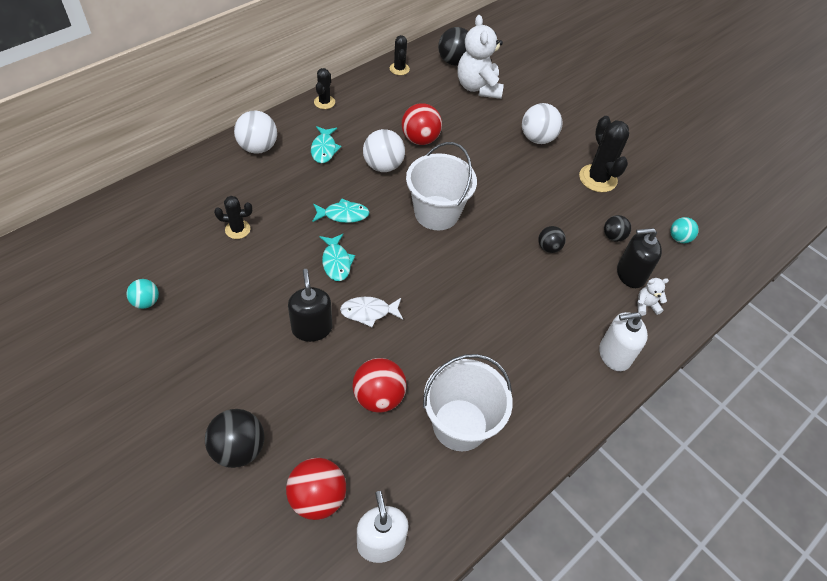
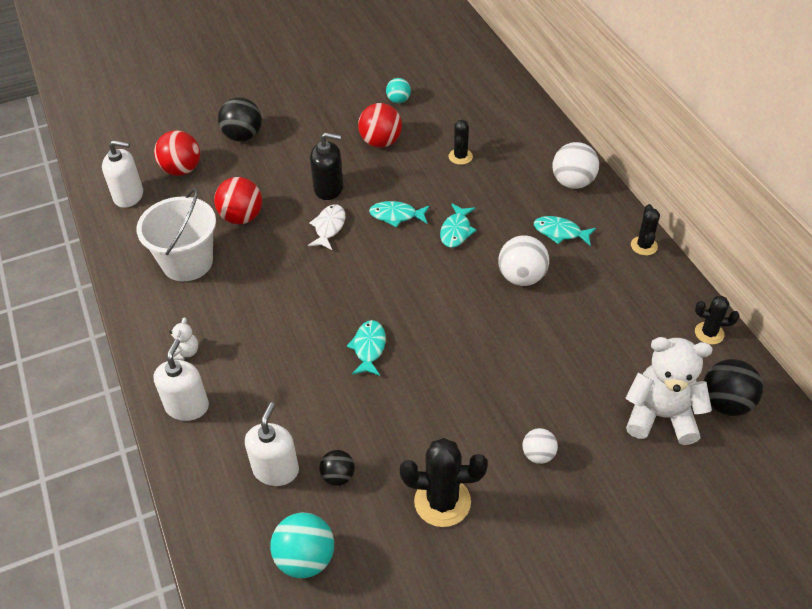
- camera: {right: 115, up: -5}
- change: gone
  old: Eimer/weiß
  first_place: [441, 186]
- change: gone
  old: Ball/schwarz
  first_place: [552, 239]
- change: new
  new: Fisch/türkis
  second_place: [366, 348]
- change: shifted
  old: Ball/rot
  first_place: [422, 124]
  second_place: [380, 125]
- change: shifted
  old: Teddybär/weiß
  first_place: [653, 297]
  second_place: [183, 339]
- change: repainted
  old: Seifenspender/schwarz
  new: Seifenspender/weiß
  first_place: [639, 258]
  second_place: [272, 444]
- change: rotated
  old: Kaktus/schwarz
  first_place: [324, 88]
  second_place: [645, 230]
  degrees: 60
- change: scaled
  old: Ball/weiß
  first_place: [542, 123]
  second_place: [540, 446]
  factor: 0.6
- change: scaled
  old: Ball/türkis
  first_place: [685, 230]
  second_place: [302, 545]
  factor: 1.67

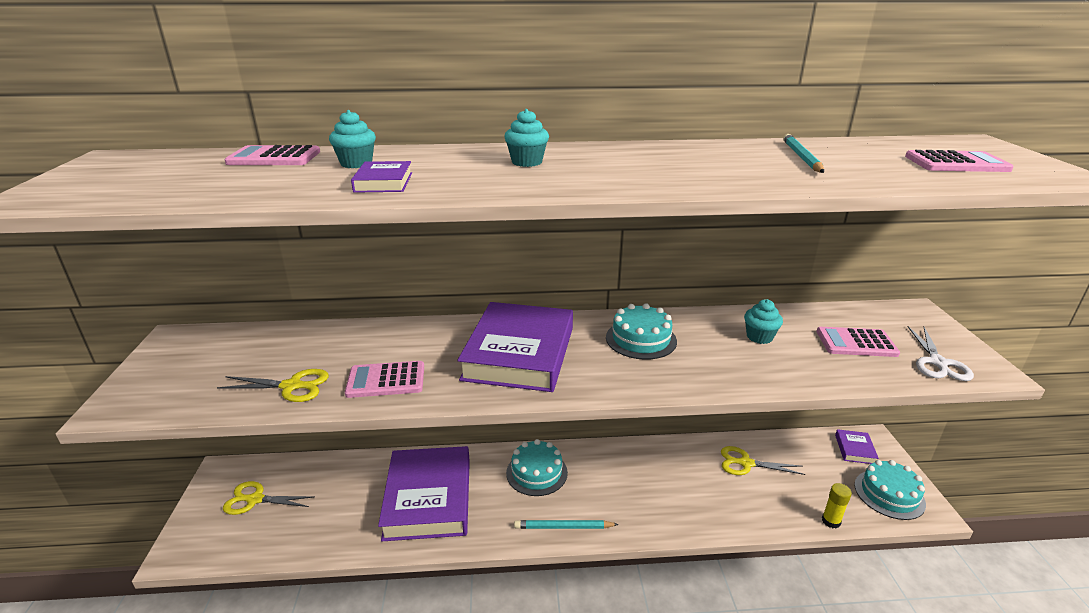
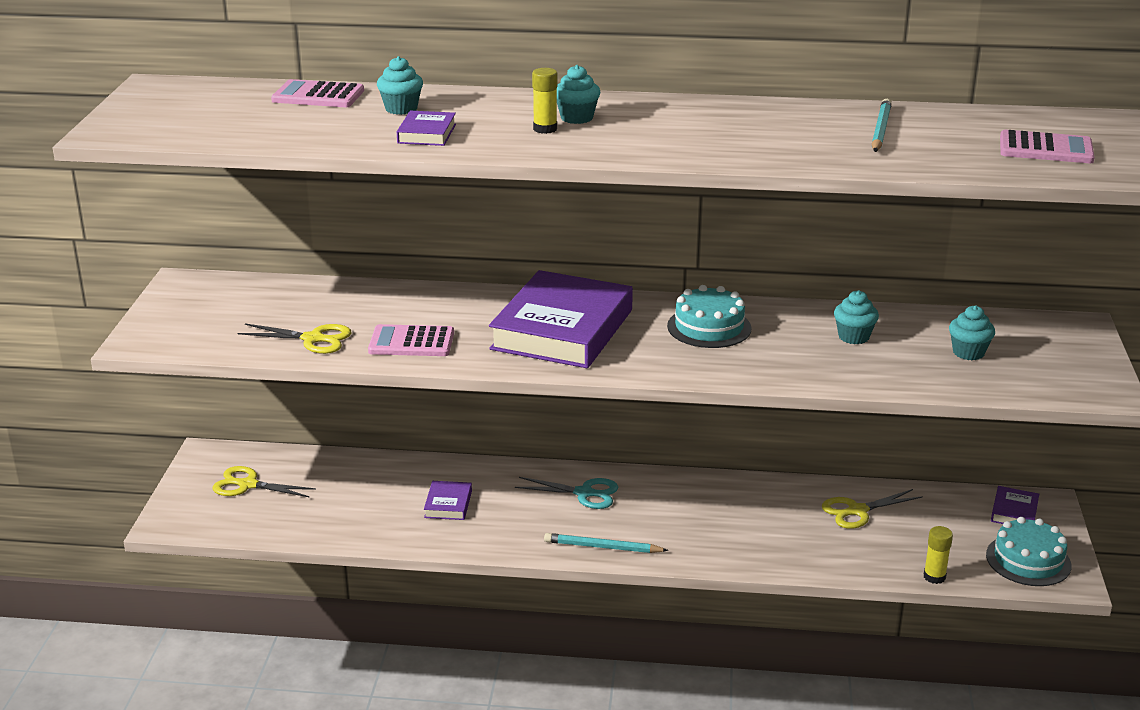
- camera: {right: 10, up: 0}
- change: gone
  old: Schere/weiß
  first_place: [940, 353]
- change: new
  new: Klebestift/gelb
  second_place: [545, 101]
- change: swapped
  old: Kuchen/türkis
  new: Schere/türkis
  first_place: [537, 467]
  second_place: [566, 493]
- change: swapped
  old: Taschenrechner/rosa
  new: Muffin/türkis
  first_place: [858, 342]
  second_place: [972, 332]
- change: rotated
  old: Schere/gelb
  first_place: [763, 460]
  second_place: [872, 509]
  degrees: -45
- change: scaled
  old: Buch/lila
  first_place: [424, 493]
  second_place: [448, 500]
  factor: 0.42

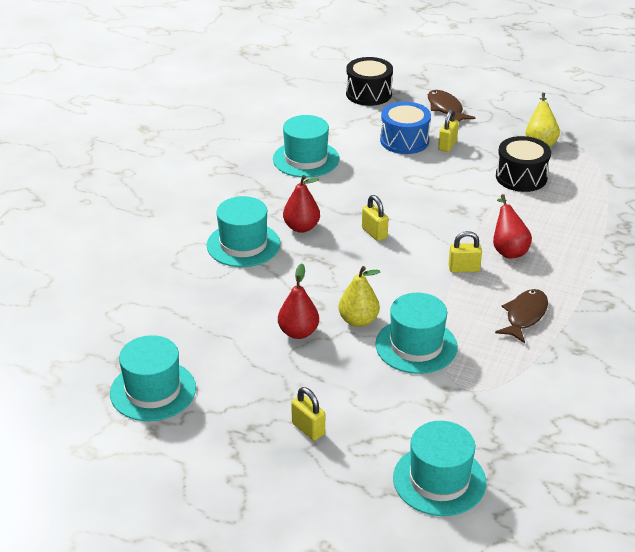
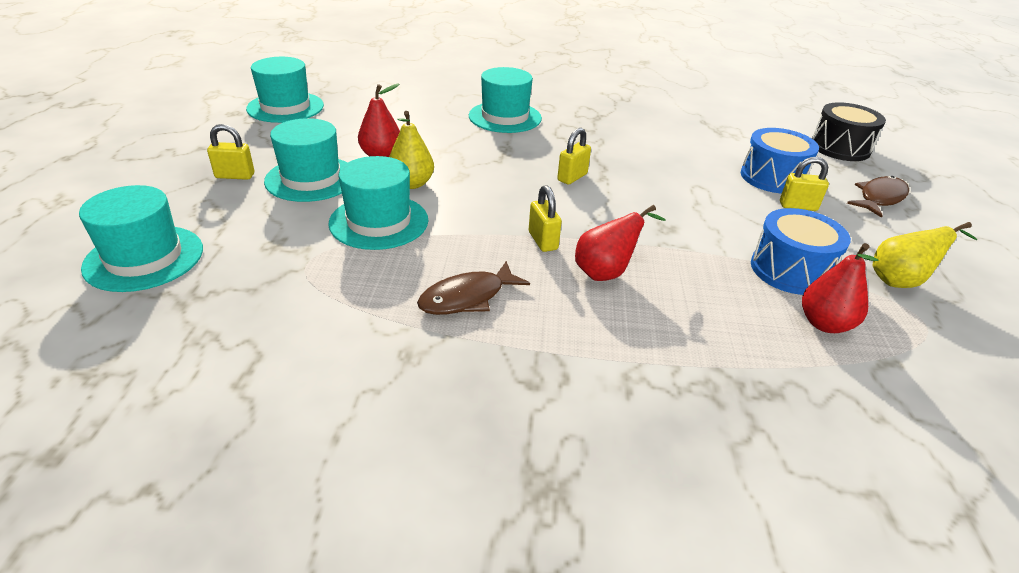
- camera: {right: 70, up: 0}
- change: shifted
  old: Hut/türkis
  first_place: [306, 146]
  second_place: [305, 160]
- change: shifted
  old: Birne/rot
  first_place: [301, 204]
  second_place: [840, 288]
- change: repainted
  old: Trommel/schwarz
  new: Trommel/blau
  first_place: [523, 164]
  second_place: [801, 251]
- change: rotated
  old: Vorhängeschloss/gelb
  first_place: [308, 414]
  second_place: [230, 152]
  degrees: 60
- change: rotated
  old: Fisch/braun
  first_place: [521, 316]
  second_place: [473, 288]
  degrees: 135

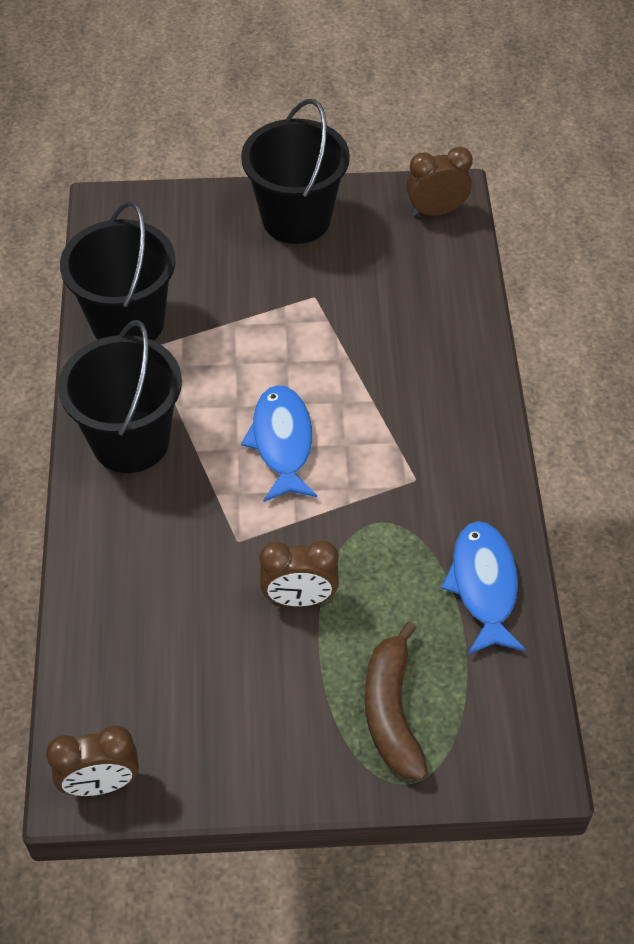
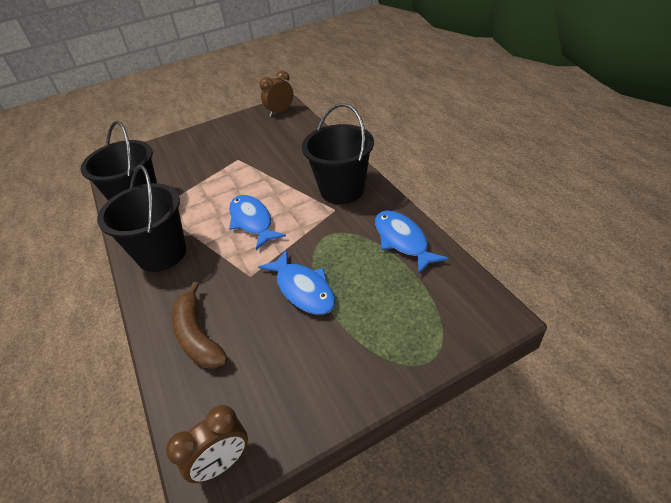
- camera: {right: -20, up: -10}
- change: shifted
  old: Eimer/schwarz
  first_place: [295, 171]
  second_place: [338, 153]
- change: shifted
  old: Banane/braun
  first_place: [396, 701]
  second_place: [200, 325]
- change: swapped
  old: Wecker/braun
  new: Fisch/blau
  first_place: [299, 573]
  second_place: [296, 282]

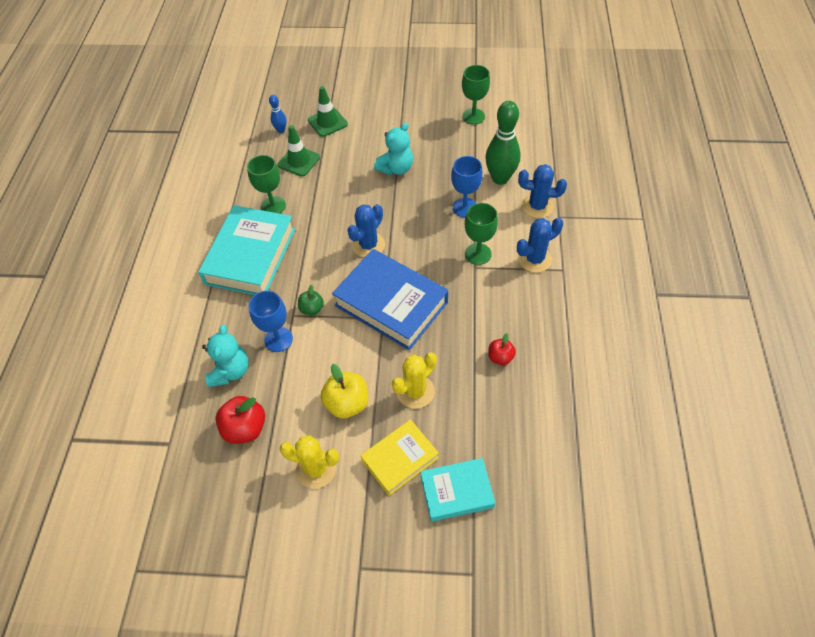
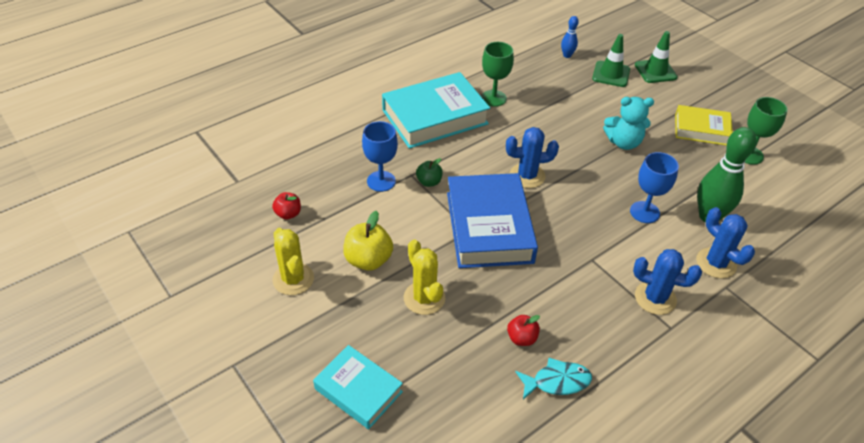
- camera: {right: 45, up: -10}
- change: gone
  old: Teddybär/türkis
  first_place: [225, 356]
- change: gone
  old: Kelch/grün
  first_place: [481, 234]
- change: new
  new: Fisch/türkis
  second_place: [553, 379]
- change: shifted
  old: Leitkegel/grün
  first_place: [299, 151]
  second_place: [656, 57]
- change: shifted
  old: Buch/gelb
  first_place: [400, 457]
  second_place: [704, 125]
- change: rotated
  old: Kaktus/gelb
  first_place: [414, 380]
  second_place: [424, 277]
  degrees: 60
- change: scaled
  old: Apfel/rot
  first_place: [240, 420]
  second_place: [286, 206]
  factor: 0.6

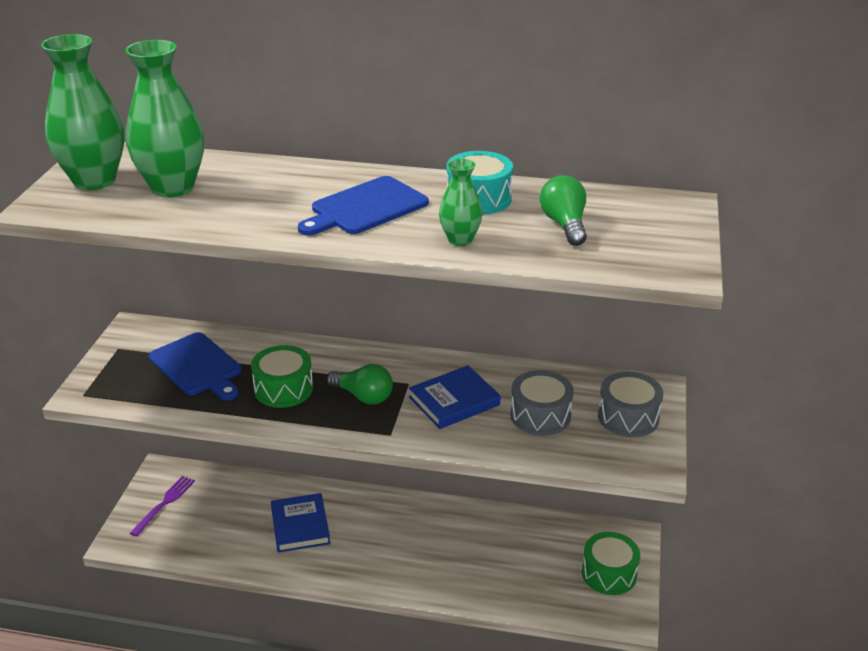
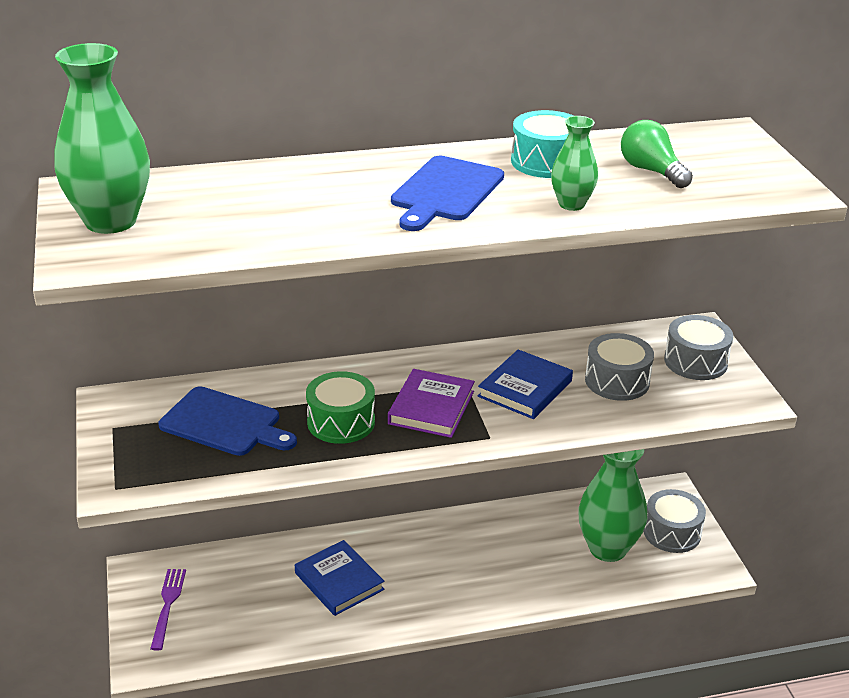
- camera: {right: -25, up: 0}
- change: shifted
  old: Vase/grün
  first_place: [164, 118]
  second_place: [612, 505]
- change: swapped
  old: Glühbirne/grün
  new: Buch/lila
  first_place: [360, 384]
  second_place: [431, 403]
- change: repainted
  old: Trommel/grün
  new: Trommel/grau
  first_place: [611, 563]
  second_place: [675, 521]

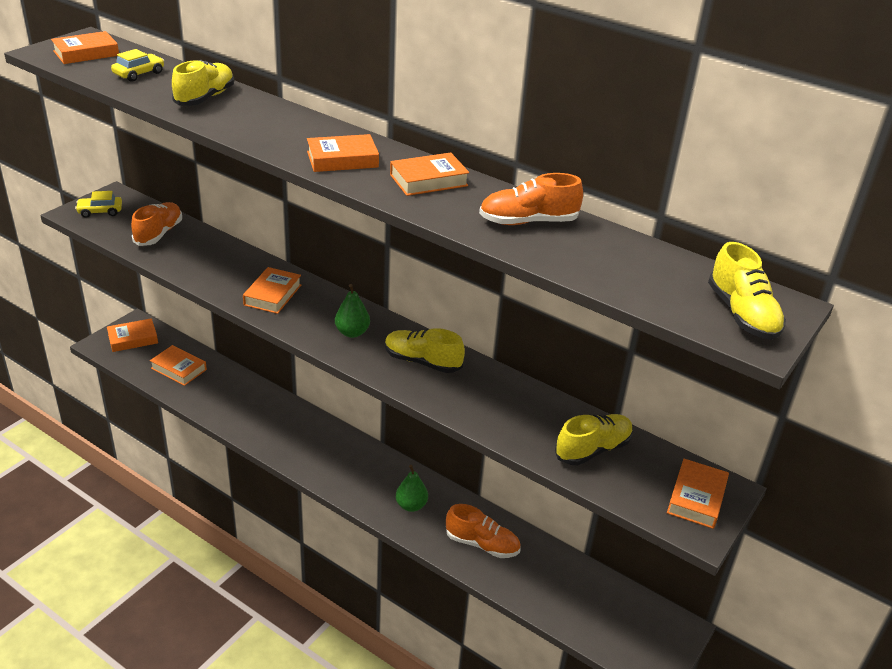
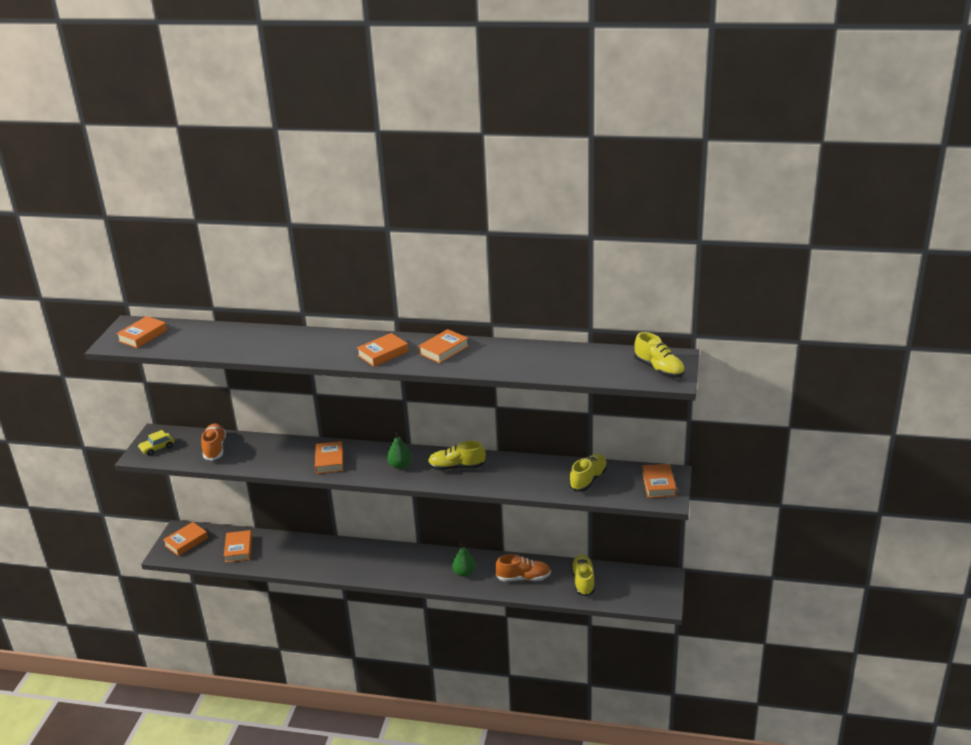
- camera: {right: -20, up: -5}
- change: gone
  old: Auto/gelb
  first_place: [137, 65]
- change: gone
  old: Schuh/orange
  first_place: [531, 199]
- change: shifted
  old: Schuh/gelb
  first_place: [203, 83]
  second_place: [583, 575]
- change: rotated
  old: Buch/orange
  first_place: [178, 365]
  second_place: [238, 546]
  degrees: 75

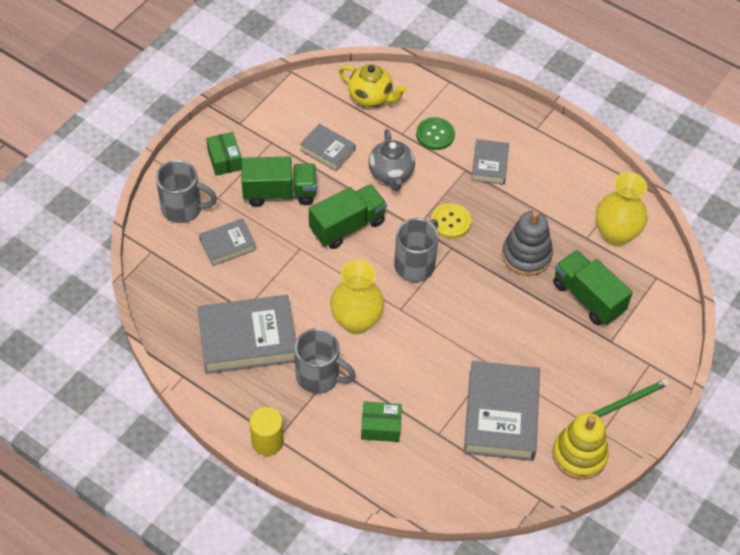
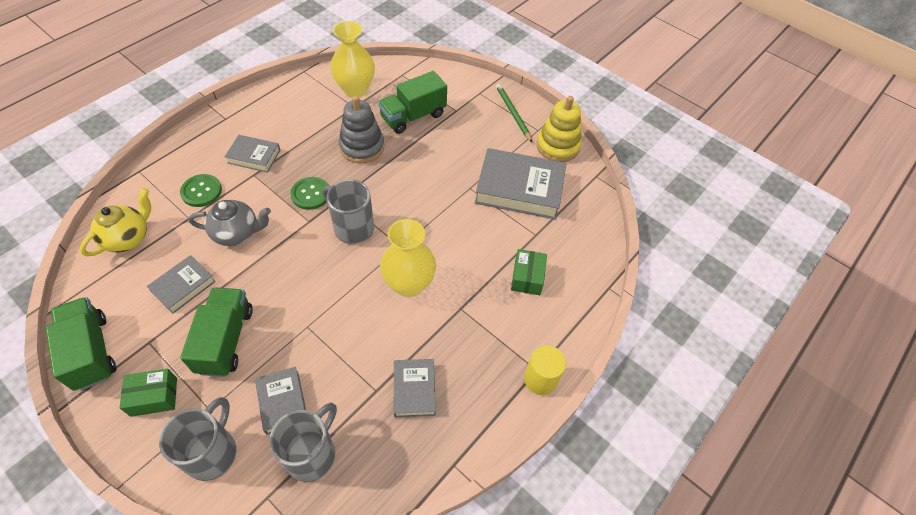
- camera: {right: -85, up: 0}
- change: shifted
  old: Tasse/grau
  first_place: [325, 361]
  second_place: [303, 442]
- change: shifted
  old: Lastwagen/grün
  first_place: [348, 216]
  second_place: [81, 344]
- change: repainted
  old: Knopf/gelb
  new: Knopf/grün
  first_place: [451, 221]
  second_place: [309, 193]
- change: scaled
  old: Buch/grau
  first_place: [246, 334]
  second_place: [415, 388]
  factor: 0.54

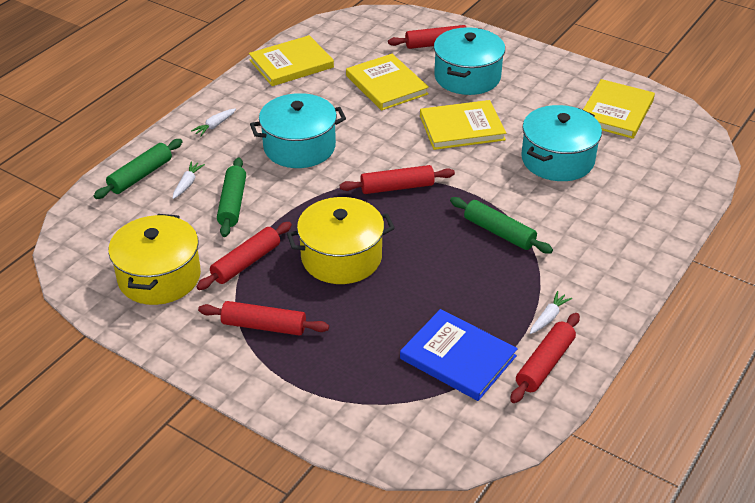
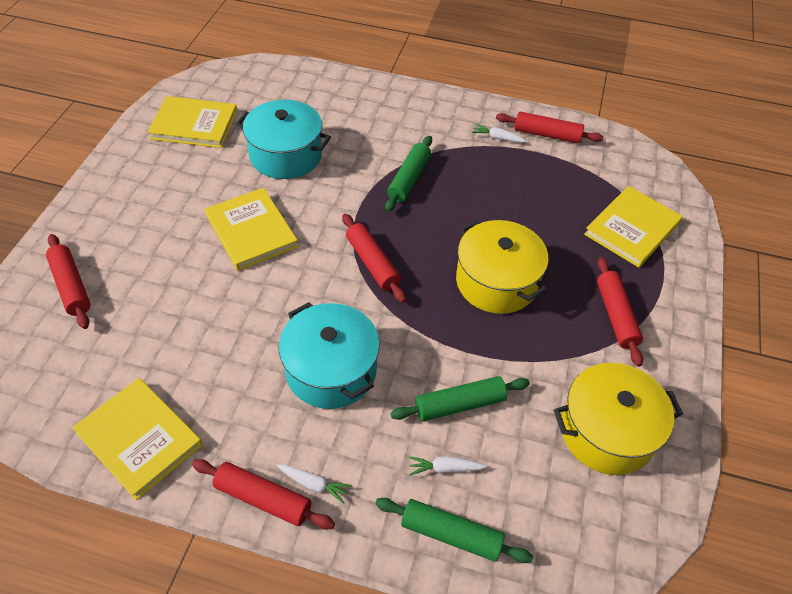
- camera: {right: -110, up: 10}
- change: gone
  old: Buch/blau
  first_place: [459, 355]
- change: gone
  old: Kochtopf/türkis
  first_place: [469, 61]
- change: shifted
  old: Nudelholz/rot
  first_place: [244, 256]
  second_place: [263, 494]
- change: shifted
  old: Buch/gelb
  first_place: [387, 82]
  second_place: [633, 227]

